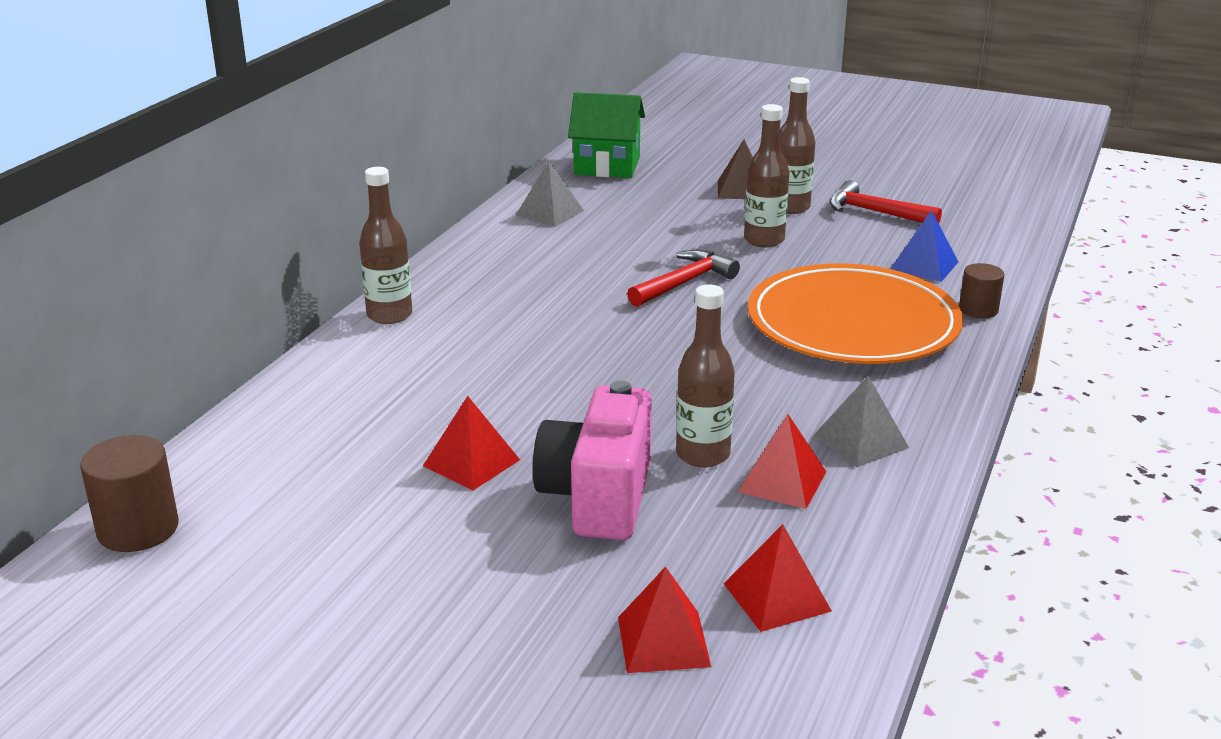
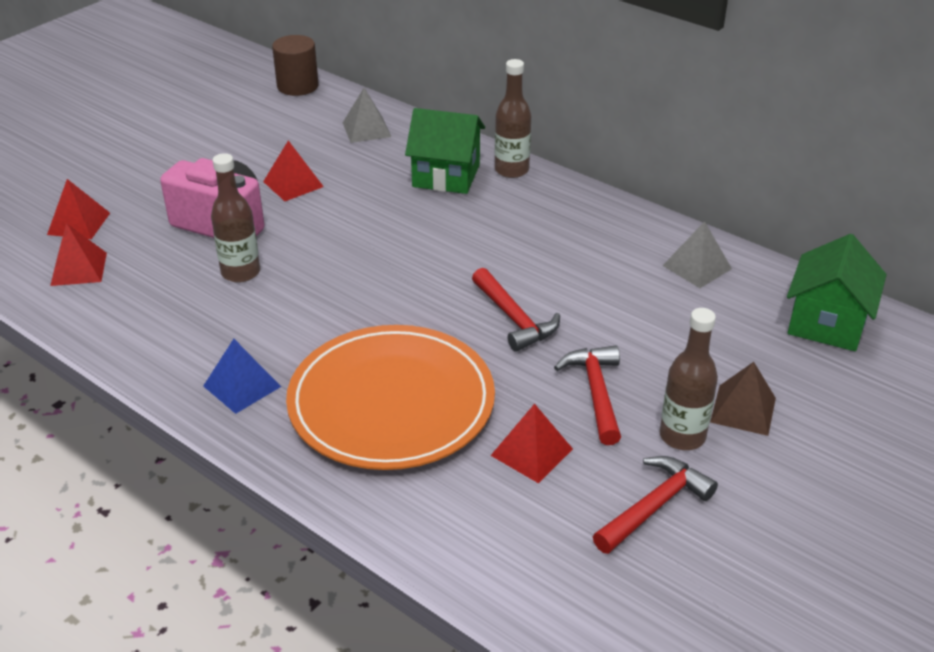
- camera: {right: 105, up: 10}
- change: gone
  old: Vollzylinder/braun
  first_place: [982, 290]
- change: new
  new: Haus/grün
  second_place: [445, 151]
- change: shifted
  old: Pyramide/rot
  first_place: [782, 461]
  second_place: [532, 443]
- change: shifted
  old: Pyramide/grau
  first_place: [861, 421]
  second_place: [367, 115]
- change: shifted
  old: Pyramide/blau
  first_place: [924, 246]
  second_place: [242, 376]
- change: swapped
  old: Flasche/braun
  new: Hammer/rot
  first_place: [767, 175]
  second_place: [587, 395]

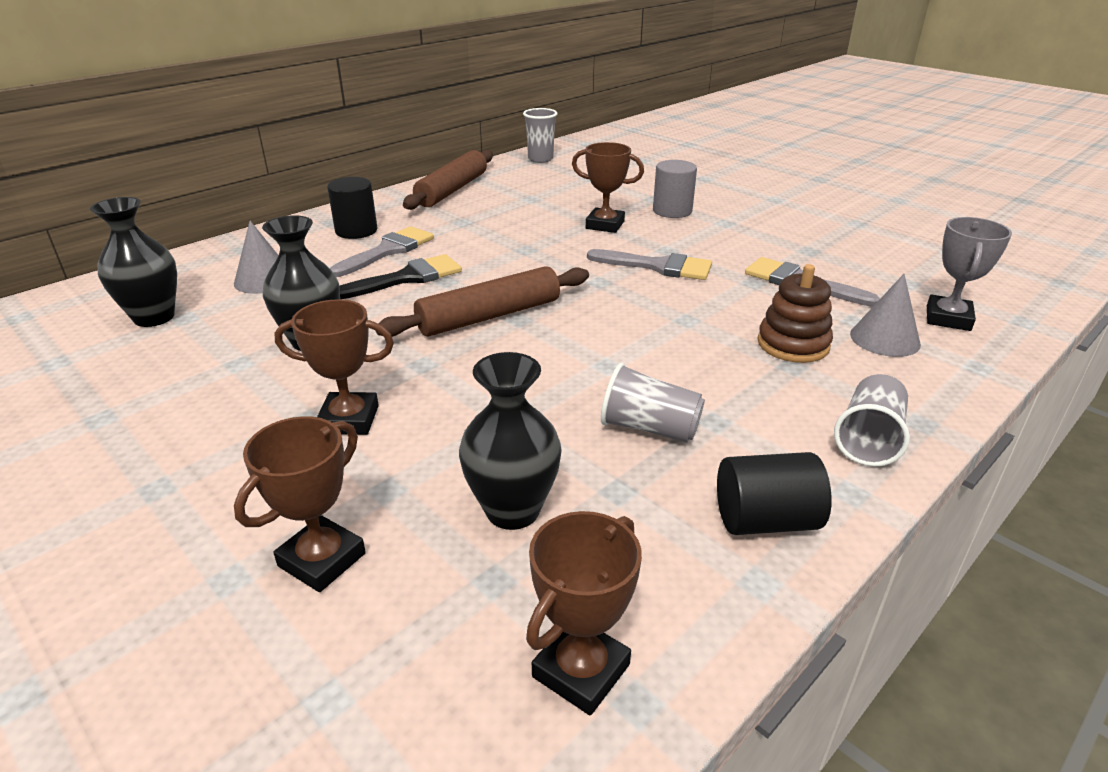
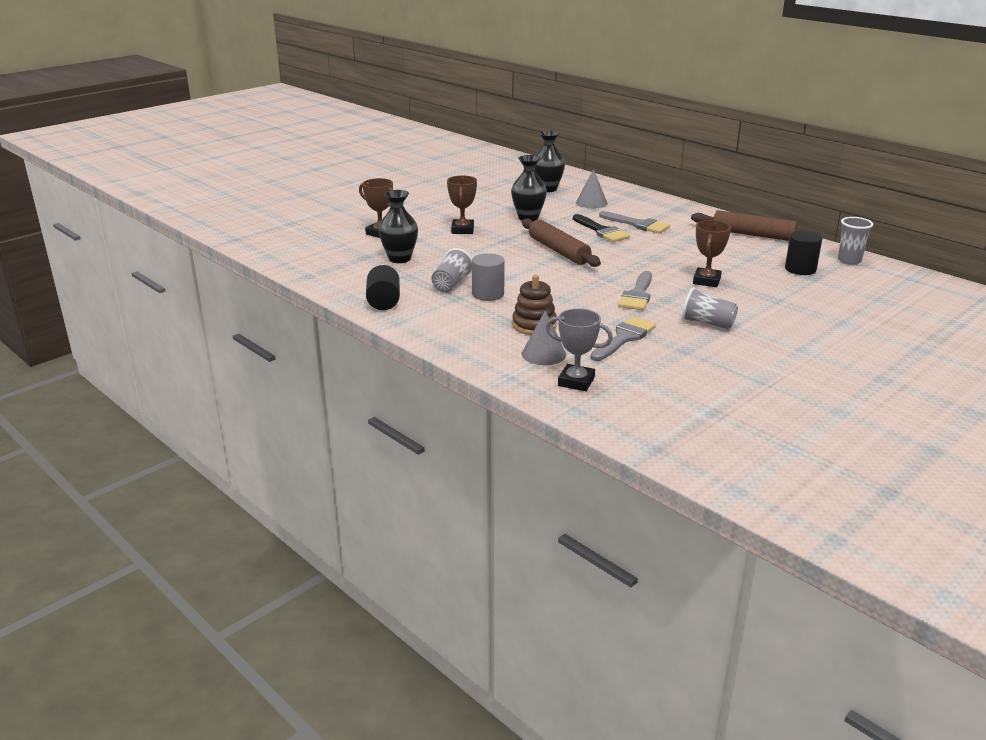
- camera: {right: 90, up: -5}
- change: gone
  old: Pokal/braun
  first_place: [584, 613]
- change: shifted
  old: Vollzylinder/schwarz
  first_place: [352, 208]
  second_place: [803, 253]
- change: shifted
  old: Vollzylinder/grau
  first_place: [675, 189]
  second_place: [488, 277]
- change: shifted
  old: Becher/grau
  first_place: [872, 420]
  second_place: [710, 308]

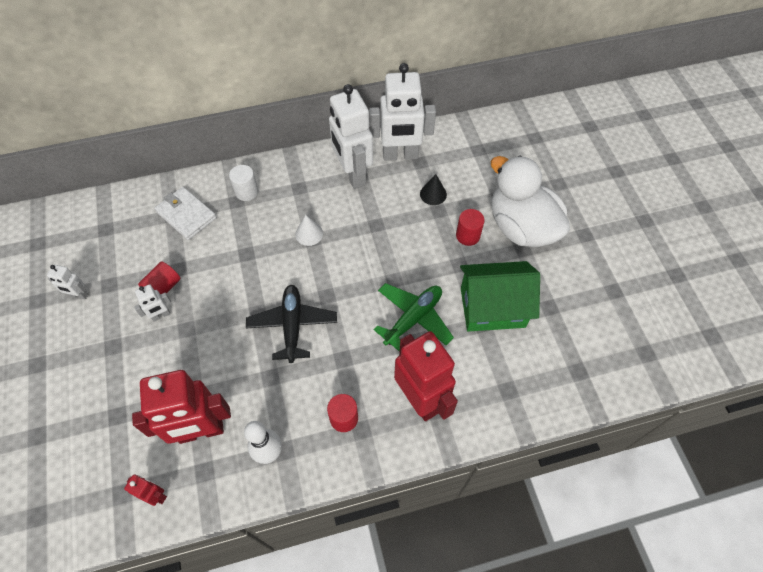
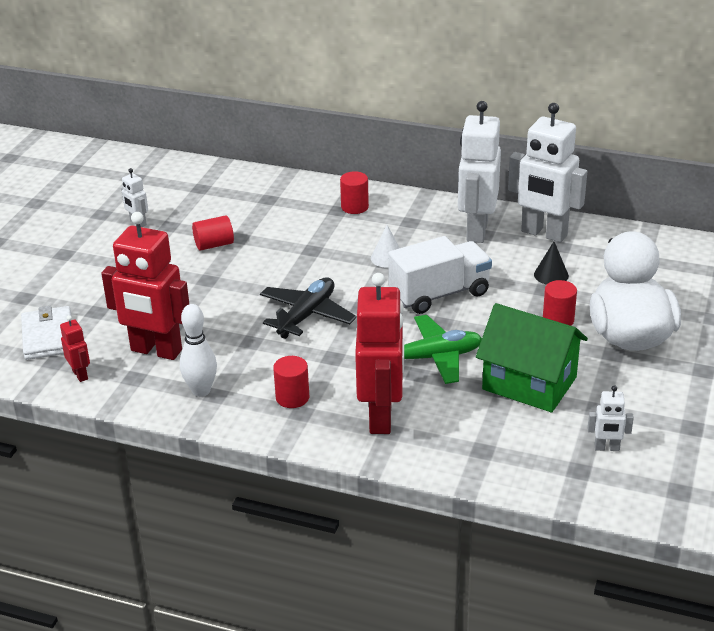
- camera: {right: 35, up: -25}
- change: new
  new: Lastwagen/weiß
  second_place: [440, 275]
- change: shifted
  old: Roboter/weiß
  first_place: [153, 303]
  second_place: [611, 418]
- change: shifted
  old: Geldbörse/weiß
  first_place: [185, 213]
  second_place: [46, 333]
- change: repainted
  old: Vollzylinder/weiß
  new: Vollzylinder/rot
  first_place: [243, 183]
  second_place: [354, 192]

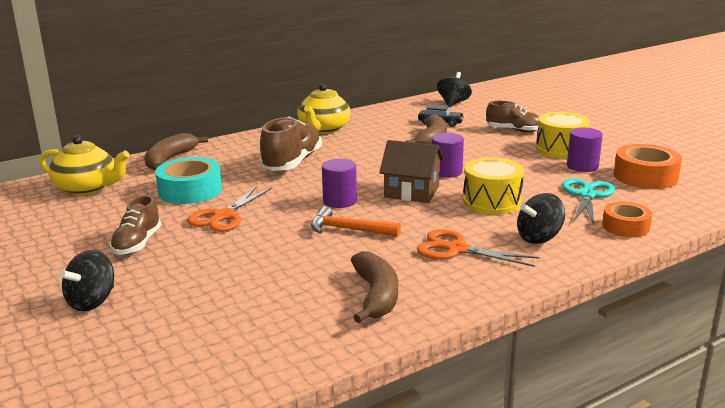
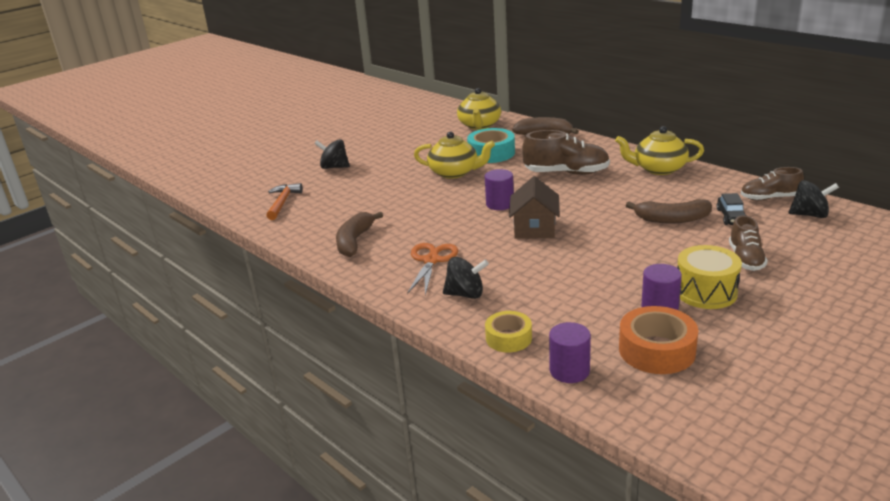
- camera: {right: 80, up: 5}
- change: gone
  old: Trommel/gelb
  first_place: [493, 186]
- change: gone
  old: Schere/türkis
  first_place: [588, 201]
- change: shifted
  old: Schuh/braun
  first_place: [135, 225]
  second_place: [772, 184]
- change: shifted
  old: Hammer/orange
  first_place: [356, 221]
  second_place: [284, 201]
- change: shifted
  old: Vollzylinder/lila
  first_place: [448, 155]
  second_place: [570, 352]
- change: swapped
  old: Schere/orange
  new: Teekanne/gelb
  first_place: [229, 209]
  second_place: [454, 155]
- change: repainted
  old: Klebeband/orange
  new: Klebeband/gelb
  first_place: [627, 219]
  second_place: [508, 331]
- change: rotated
  old: Banane/braun
  first_place: [374, 287]
  second_place: [359, 234]
  degrees: 120
- change: rotated
  old: Kreisel/schwarz
  first_place: [541, 218]
  second_place: [466, 278]
  degrees: 135

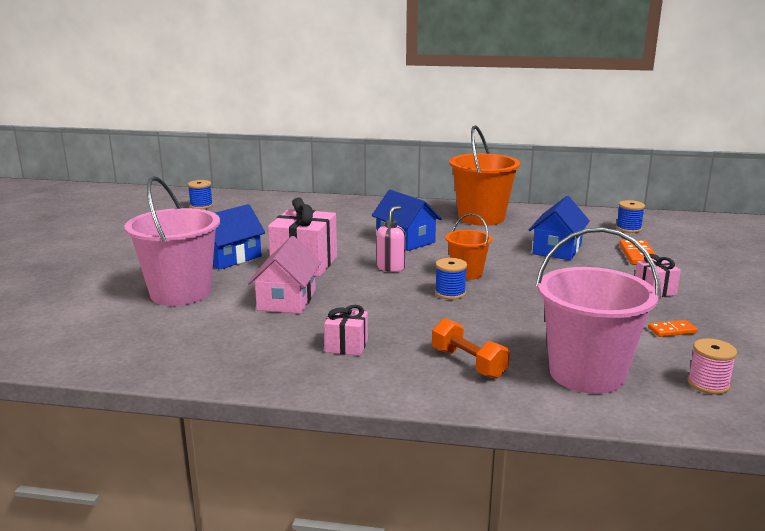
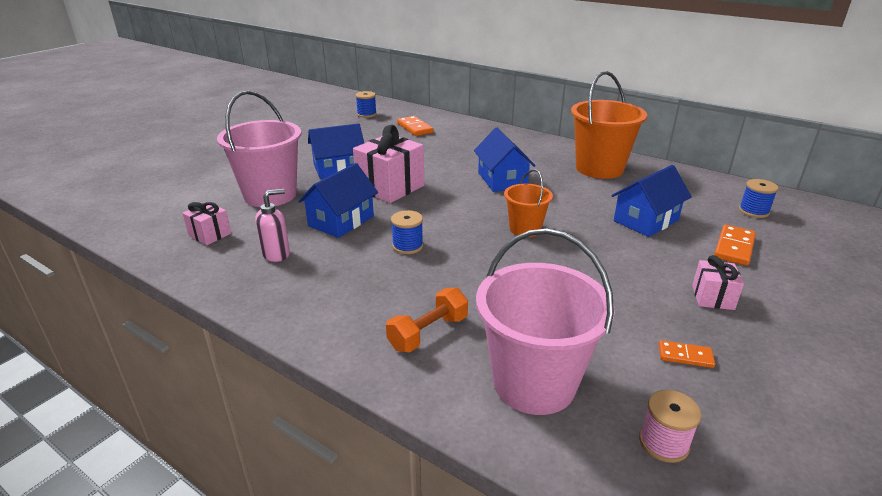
- camera: {right: 25, up: 10}
- change: new
  new: Dominostein/orange
  second_place: [415, 126]
- change: shifted
  old: Geschenk/rosa
  first_place: [346, 330]
  second_place: [207, 223]
- change: shifted
  old: Seifenspender/rosa
  first_place: [391, 238]
  second_place: [272, 225]
- change: shifted
  old: Garnrolle/blau
  first_place: [451, 279]
  second_place: [407, 232]
- change: repainted
  old: Haus/rosa
  new: Haus/blau
  first_place: [284, 275]
  second_place: [338, 200]
- change: rotated
  old: Hantel/orange
  first_place: [471, 348]
  second_place: [427, 320]
  degrees: 60

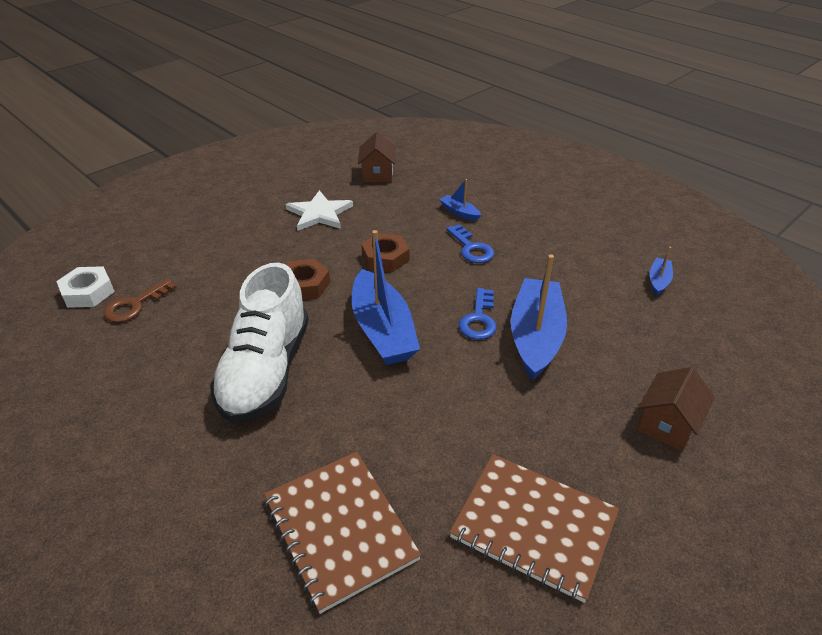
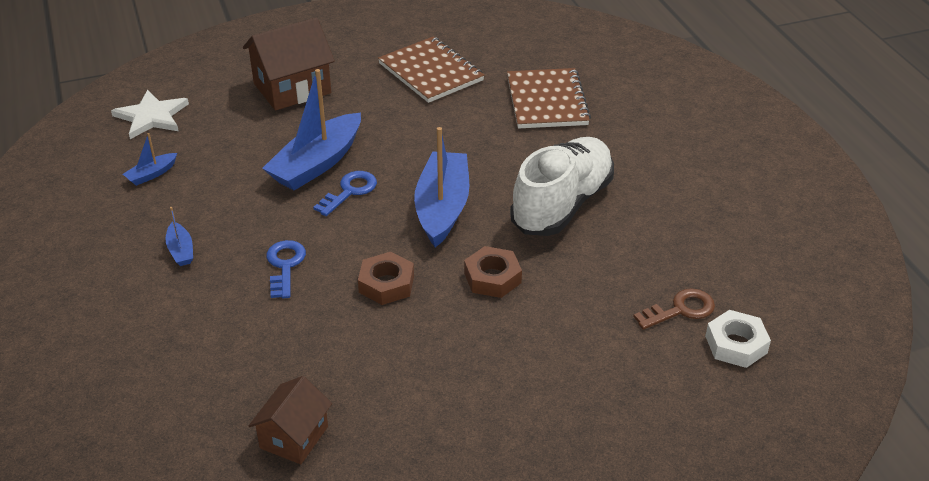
- camera: {right: -155, up: 0}
- change: shifted
  old: Stern/weiß
  first_place: [319, 210]
  second_place: [150, 114]
- change: shifted
  old: Boot/blau
  first_place: [460, 200]
  second_place: [179, 236]
- change: scaled
  old: Haus/braun
  first_place: [676, 409]
  second_place: [289, 64]
  factor: 1.61

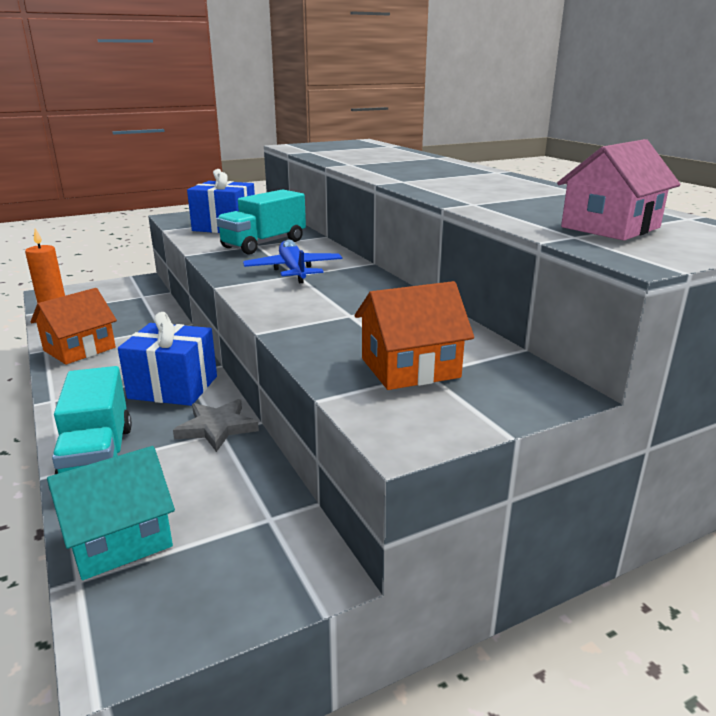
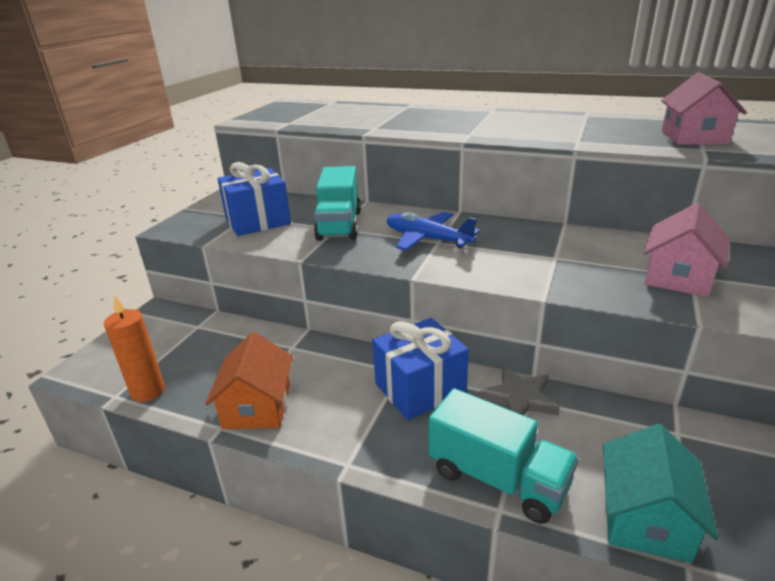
- camera: {right: -40, up: 5}
- change: repainted
  old: Haus/orange
  new: Haus/rosa
  first_place: [414, 335]
  second_place: [687, 250]

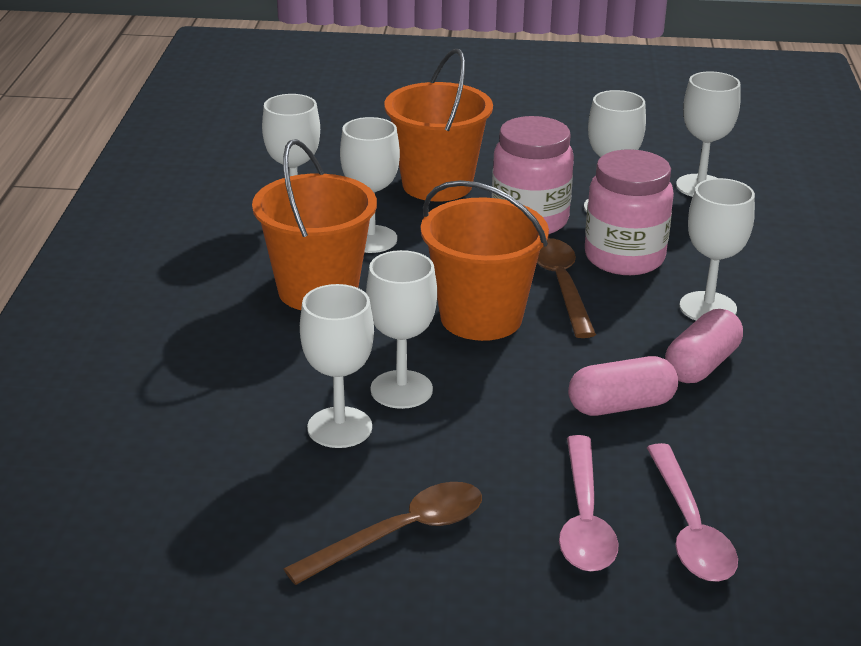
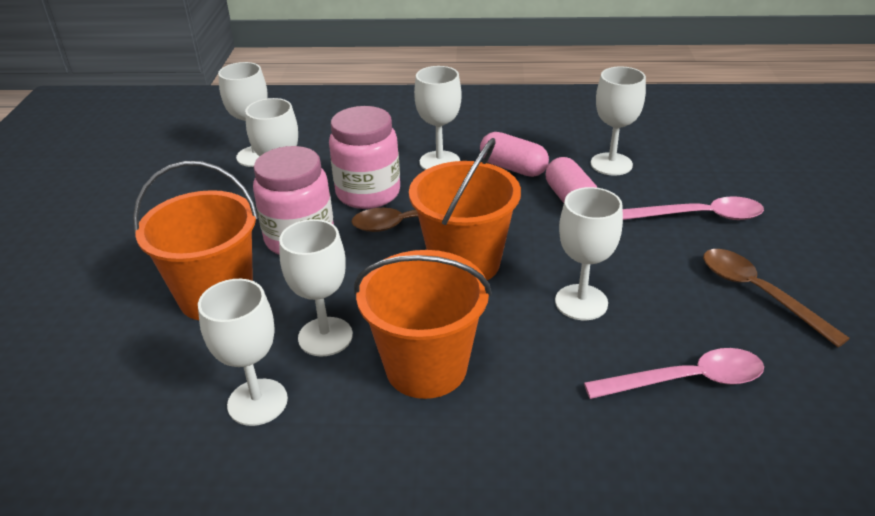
- camera: {right: -90, up: 5}
- change: shifted
  old: Kelch/weiß
  first_place: [337, 366]
  second_place: [618, 121]
- change: shifted
  old: Löffel/rosa
  first_place: [692, 512]
  second_place: [674, 373]

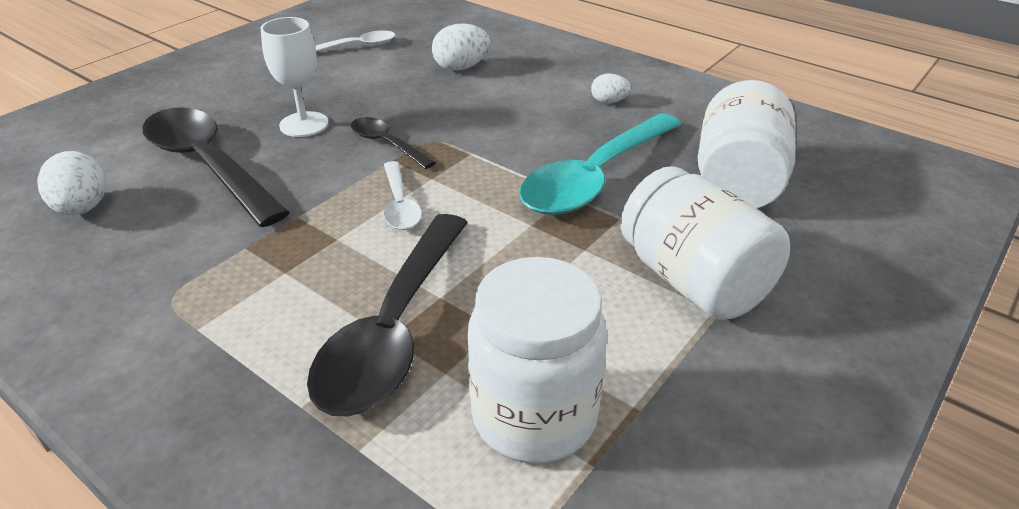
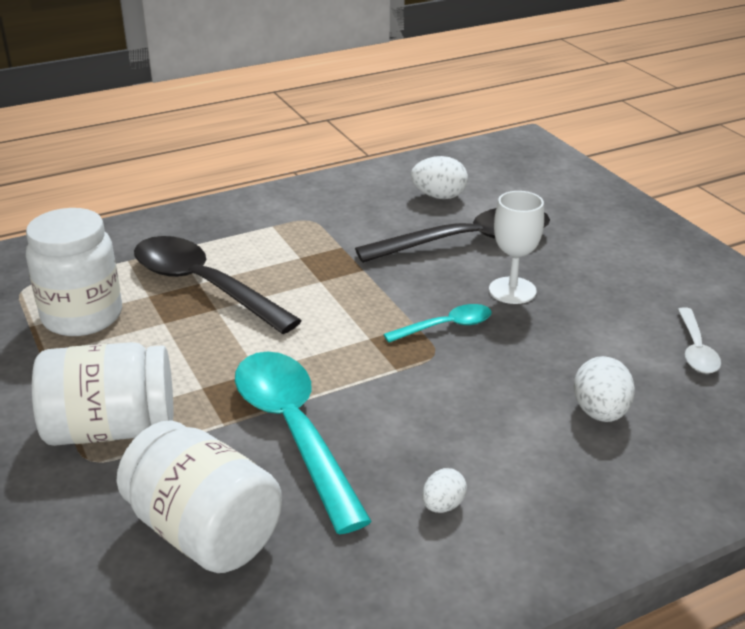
- camera: {right: 115, up: -5}
- change: gone
  old: Löffel/weiß
  first_place: [403, 195]
- change: repainted
  old: Löffel/schwarz
  new: Löffel/türkis
  first_place: [393, 143]
  second_place: [437, 323]

